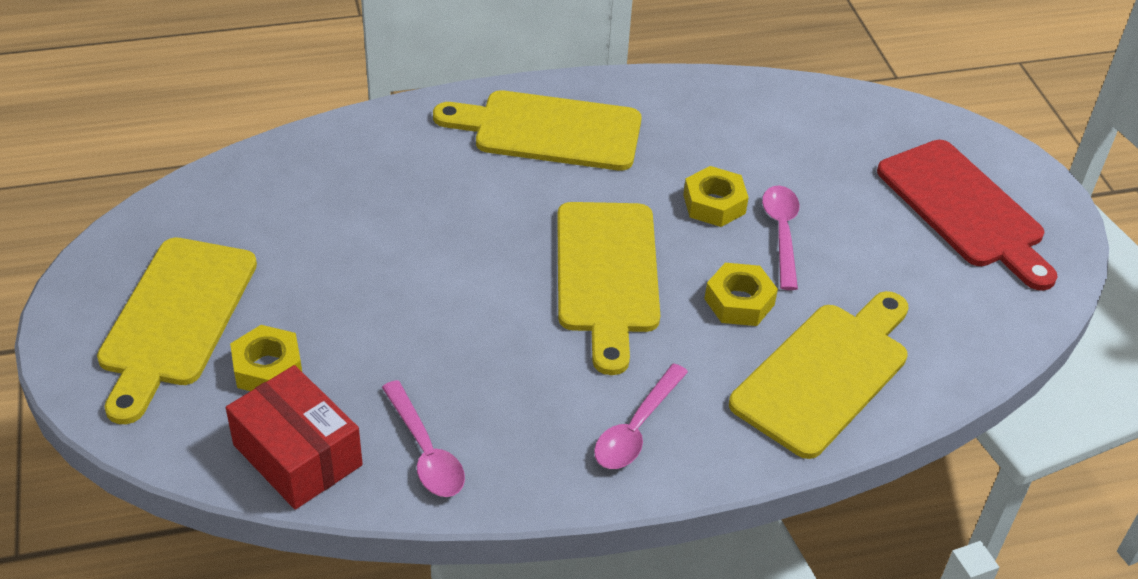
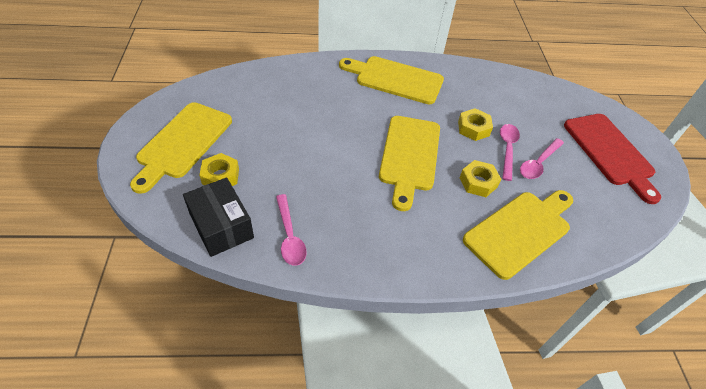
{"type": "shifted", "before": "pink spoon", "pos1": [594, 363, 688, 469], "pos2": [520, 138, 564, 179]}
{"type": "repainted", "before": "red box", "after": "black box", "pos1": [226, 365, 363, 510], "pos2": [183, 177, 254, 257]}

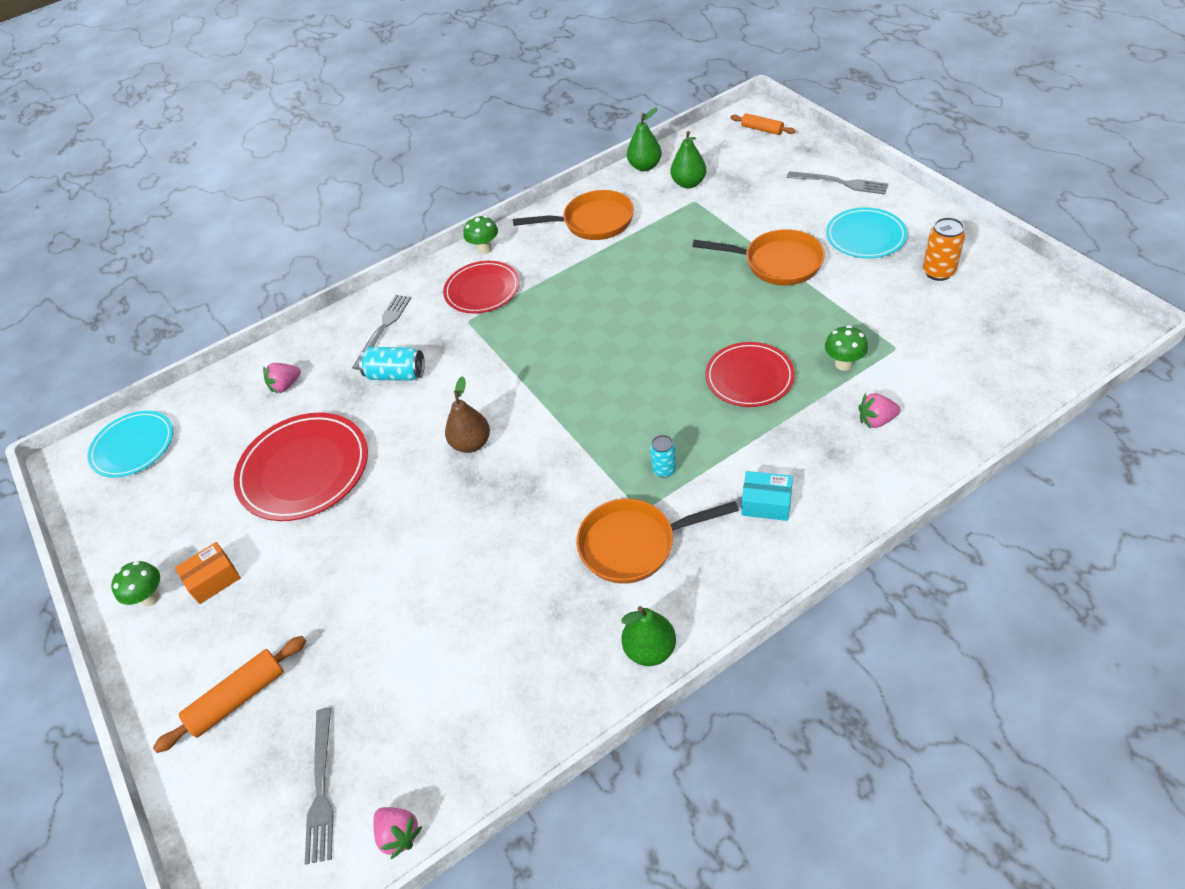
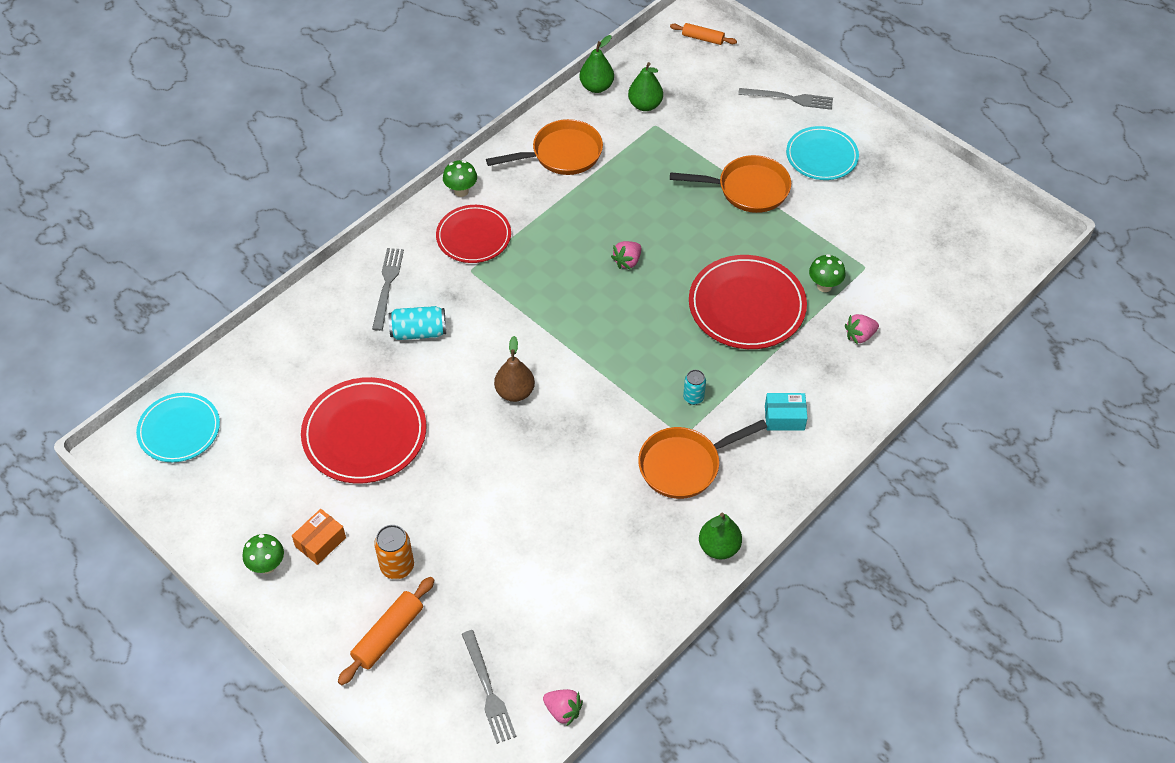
{"type": "shifted", "before": "orange can", "pos1": [923, 217, 965, 281], "pos2": [374, 525, 414, 579]}
{"type": "scaled", "before": "red plate", "pos1": [705, 342, 795, 407], "pos2": [689, 255, 807, 349], "scale": 1.51}
{"type": "shifted", "before": "pink strawberry", "pos1": [263, 363, 301, 394], "pos2": [611, 241, 641, 270]}

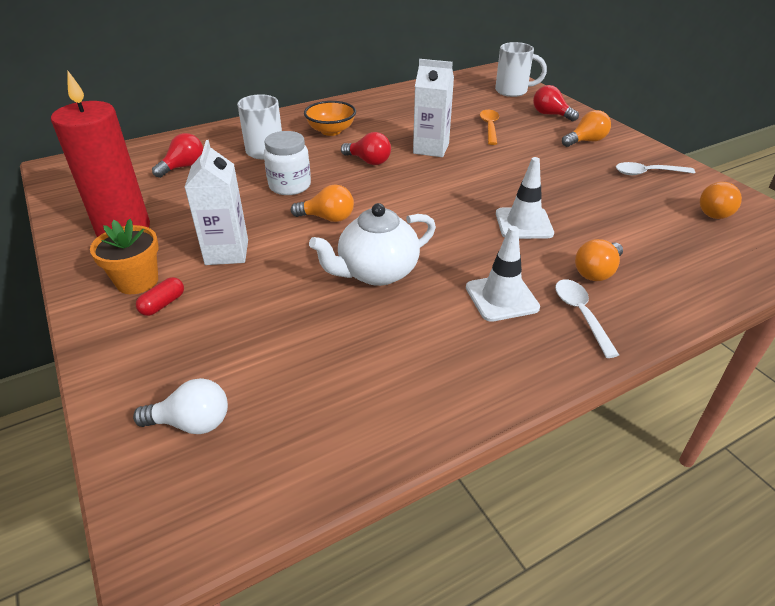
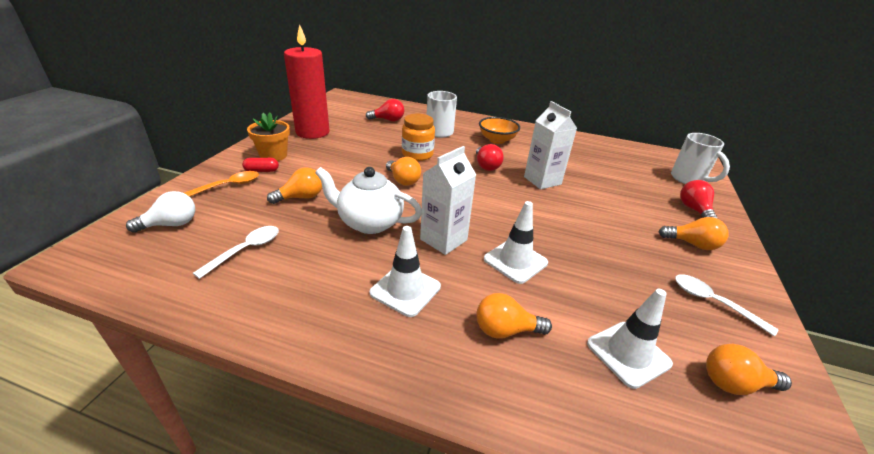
{"type": "shifted", "before": "orange spoon", "pos1": [480, 110, 499, 145], "pos2": [184, 171, 259, 197]}
{"type": "repainted", "before": "white jar", "after": "orange jar", "pos1": [264, 131, 311, 195], "pos2": [402, 114, 435, 161]}
{"type": "shifted", "before": "white carton", "pos1": [184, 140, 248, 265], "pos2": [420, 146, 476, 255]}
{"type": "shifted", "before": "white spoon", "pos1": [555, 279, 619, 358], "pos2": [193, 226, 279, 279]}
{"type": "rotated", "before": "white light bulb", "pos1": [133, 378, 228, 434], "pos2": [126, 191, 195, 233], "turn": -75}
{"type": "new", "after": "orange light bulb", "pos2": [267, 167, 322, 204]}
{"type": "new", "after": "white traffic cone", "pos2": [587, 289, 673, 389]}

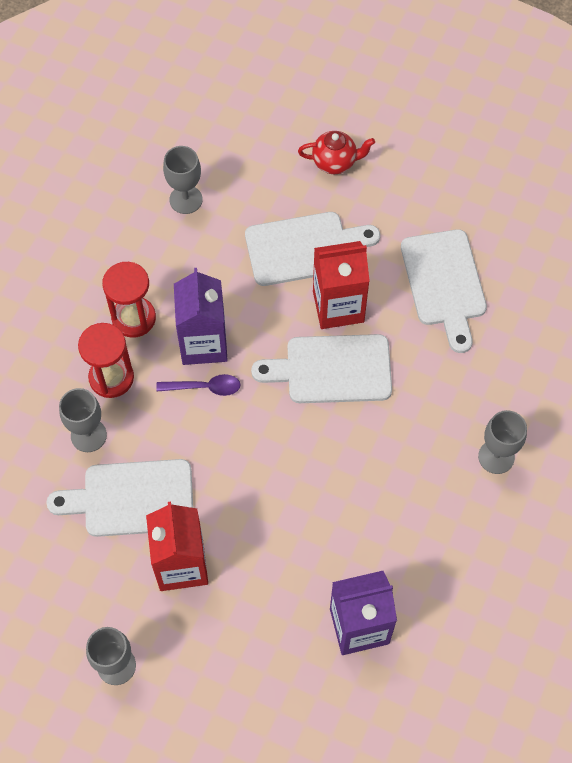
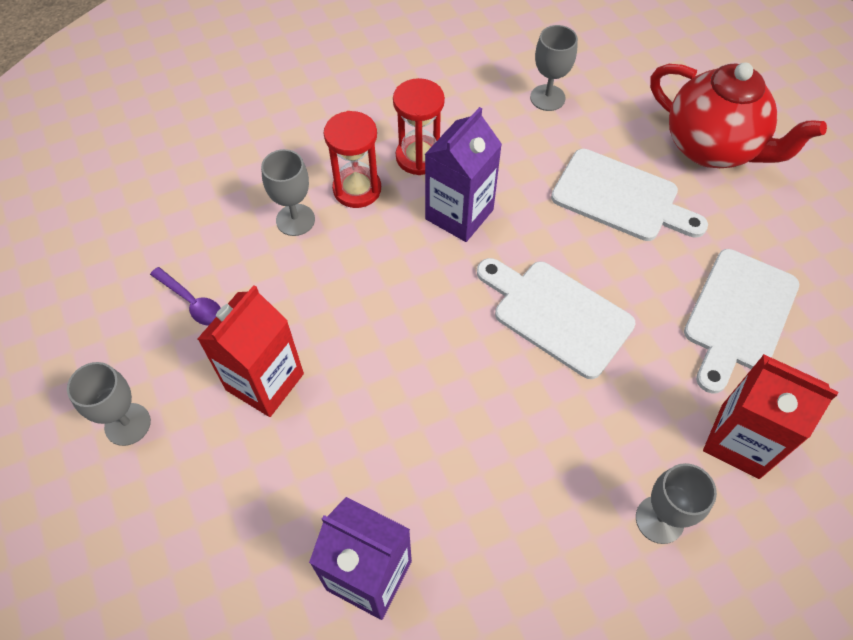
{"type": "scaled", "before": "red teapot", "pos1": [298, 131, 375, 174], "pos2": [650, 62, 827, 168], "scale": 1.98}
{"type": "shifted", "before": "red carton", "pos1": [313, 241, 370, 329], "pos2": [703, 354, 838, 479]}
{"type": "shifted", "before": "purple spoon", "pos1": [156, 374, 241, 396], "pos2": [150, 267, 220, 326]}
{"type": "gone", "before": "white cutting board", "pos1": [46, 459, 193, 537]}

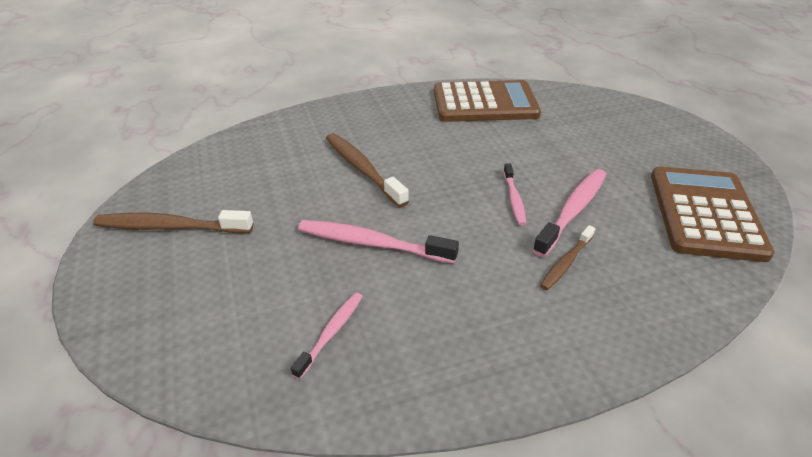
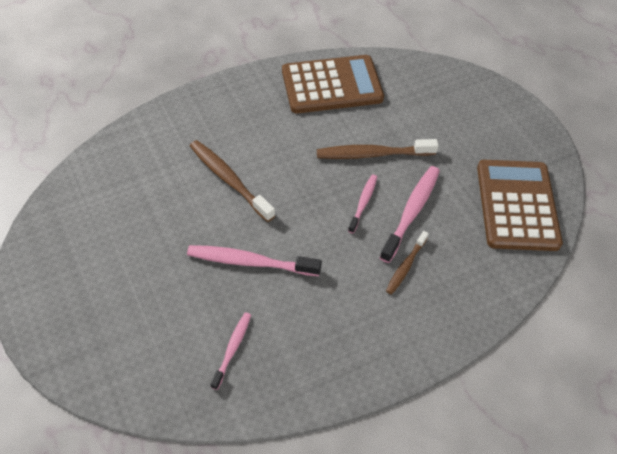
{"type": "rotated", "before": "pink toothbrush", "pos1": [503, 163, 526, 226], "pos2": [348, 175, 377, 233], "turn": -150}
{"type": "shifted", "before": "brown toothbrush", "pos1": [93, 210, 253, 233], "pos2": [317, 139, 439, 159]}

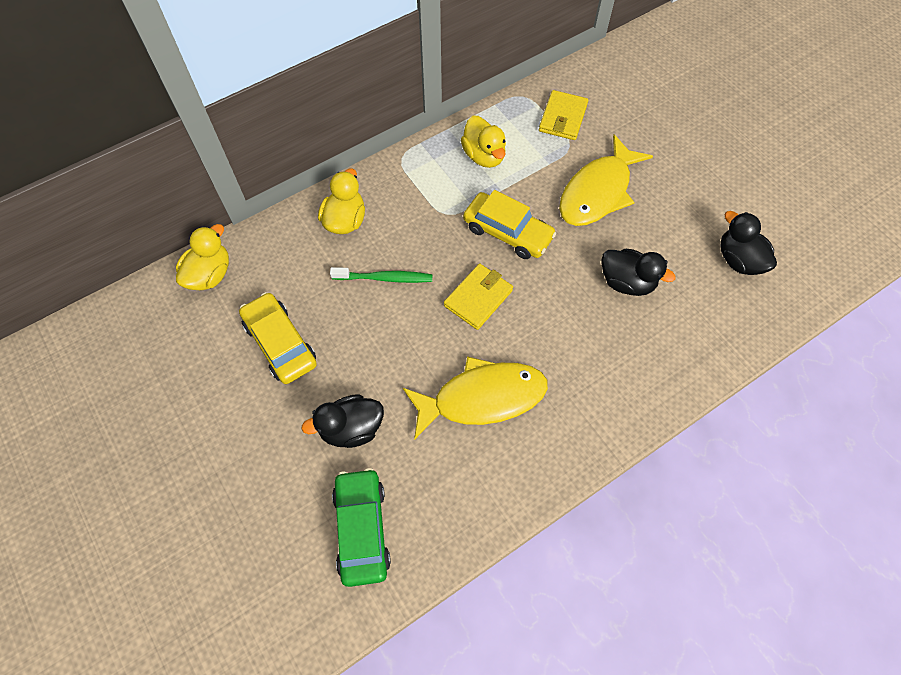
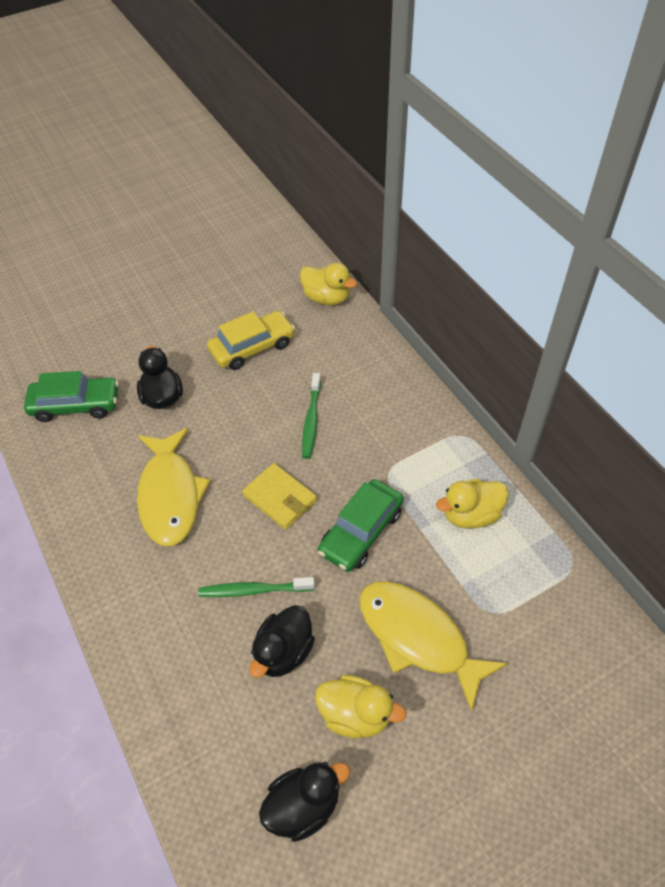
{"type": "gone", "before": "yellow wallet", "pos1": [539, 90, 588, 140]}
{"type": "shifted", "before": "yellow duck", "pos1": [318, 168, 365, 234], "pos2": [315, 675, 406, 739]}
{"type": "repainted", "before": "yellow car", "after": "green car", "pos1": [463, 190, 556, 259], "pos2": [318, 479, 404, 572]}
{"type": "new", "after": "green toothbrush", "pos2": [198, 577, 315, 597]}

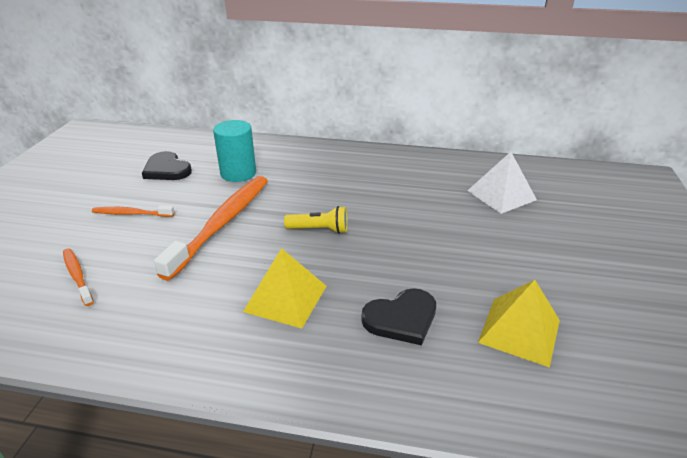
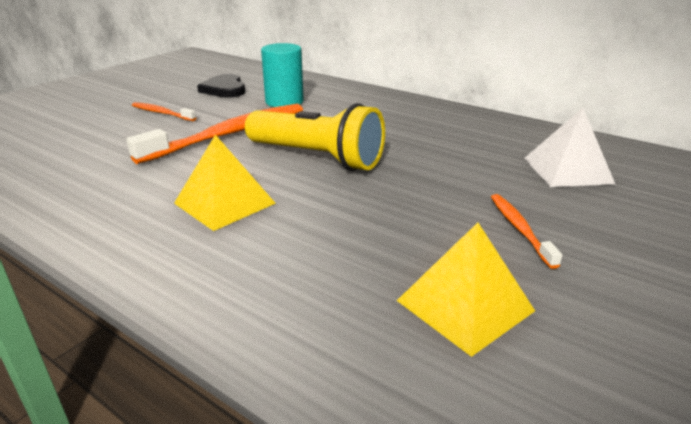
{"type": "scaled", "before": "yellow flashlight", "pos1": [284, 206, 348, 234], "pos2": [245, 103, 385, 171], "scale": 1.98}
{"type": "shifted", "before": "orange toothbrush", "pos1": [63, 248, 94, 306], "pos2": [491, 194, 562, 269]}
{"type": "gone", "before": "black heart", "pos1": [361, 288, 436, 345]}

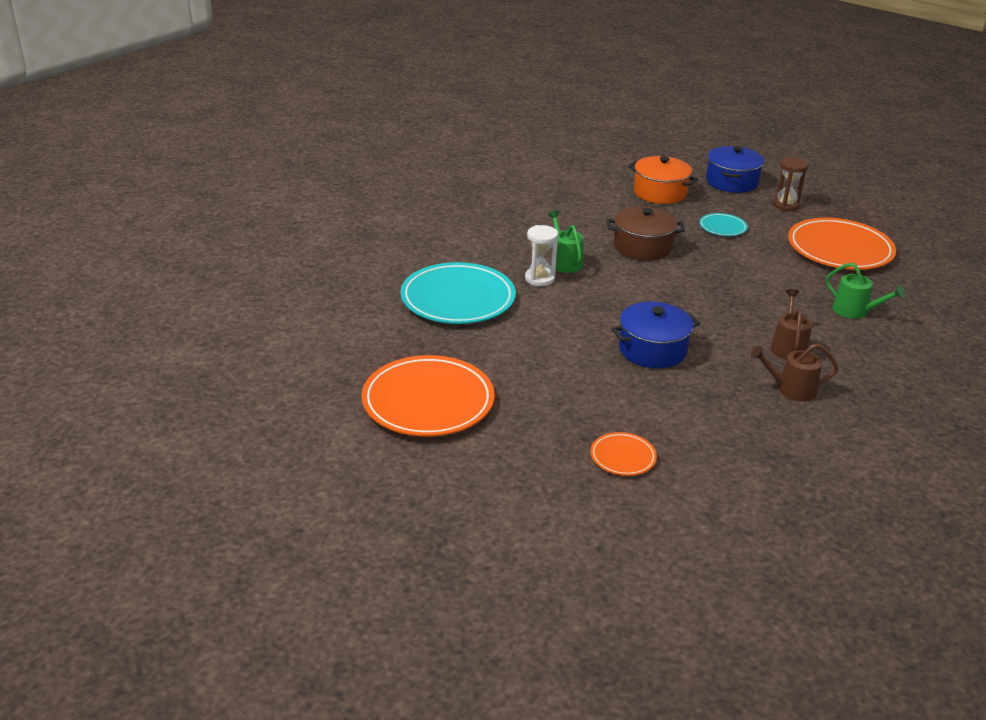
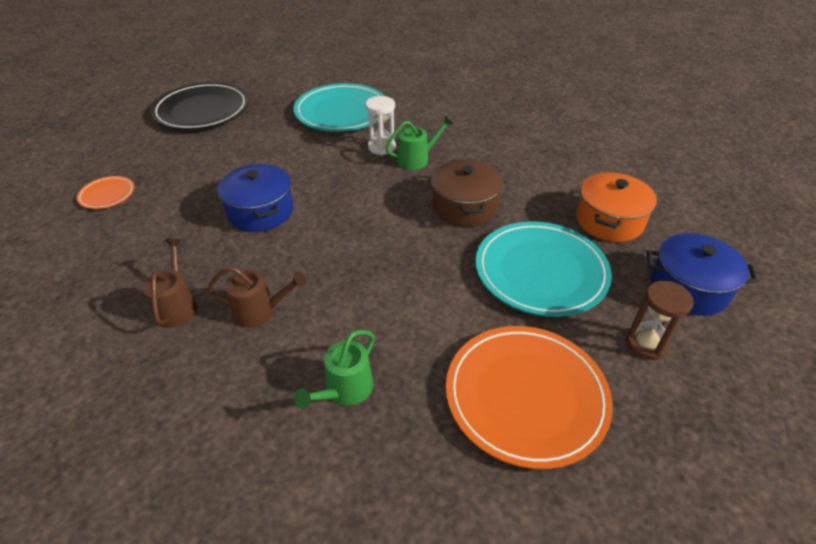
{"type": "scaled", "before": "turquoise plate", "pos1": [699, 213, 748, 236], "pos2": [476, 222, 612, 317], "scale": 2.12}
{"type": "repainted", "before": "orange plate", "after": "black plate", "pos1": [361, 355, 495, 437], "pos2": [151, 82, 249, 130]}

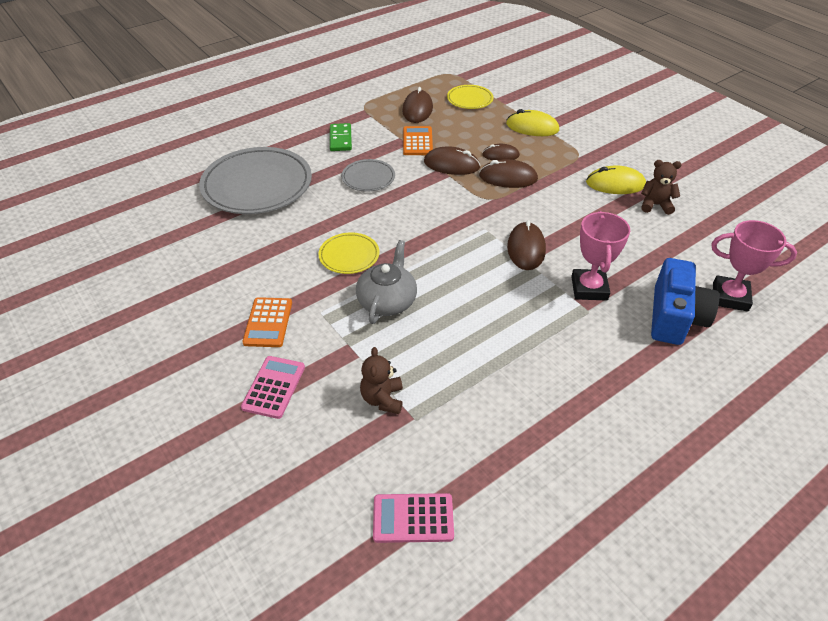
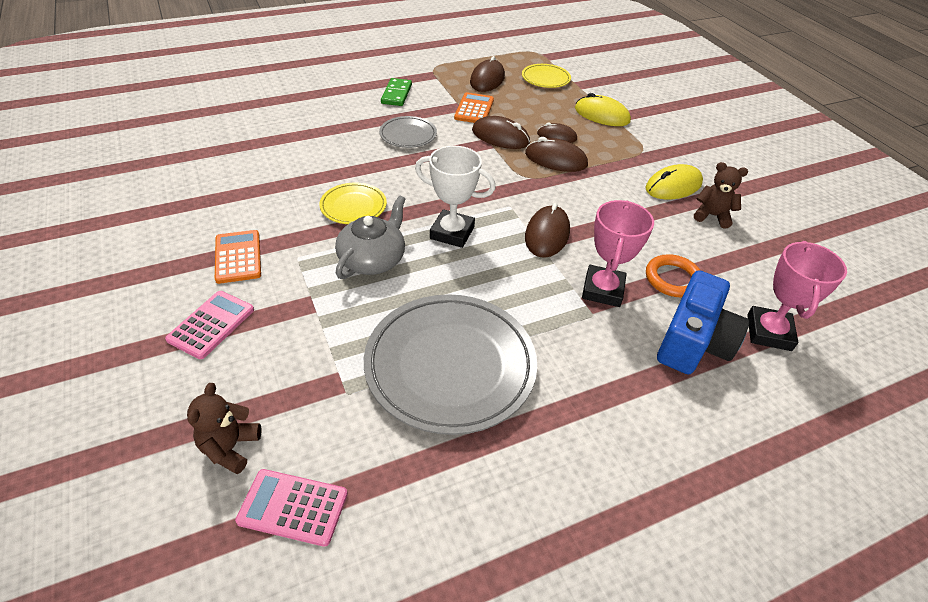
{"type": "shifted", "before": "grey plate", "pos1": [199, 147, 312, 214], "pos2": [364, 294, 537, 435]}
{"type": "rotated", "before": "yellow mouse", "pos1": [586, 166, 646, 194], "pos2": [645, 164, 703, 199], "turn": -45}
{"type": "rotated", "before": "pink trophy", "pos1": [711, 220, 797, 312], "pos2": [747, 241, 847, 351], "turn": 75}
{"type": "rotated", "before": "orange calculator", "pos1": [242, 297, 292, 347], "pos2": [215, 230, 261, 284], "turn": 150}
{"type": "shifted", "before": "brown teddy bear", "pos1": [360, 347, 403, 414], "pos2": [187, 383, 261, 474]}
{"type": "new", "after": "white trophy", "pos2": [415, 146, 496, 248]}
{"type": "new", "after": "orange ring", "pos2": [646, 254, 701, 297]}

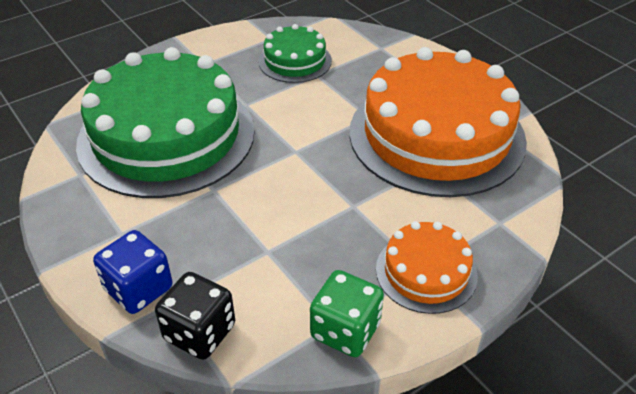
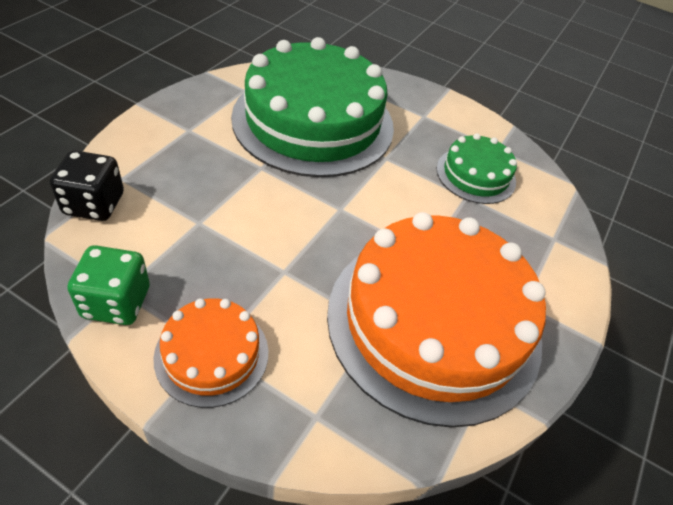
{"type": "gone", "before": "blue dice", "pos1": [93, 230, 172, 314]}

